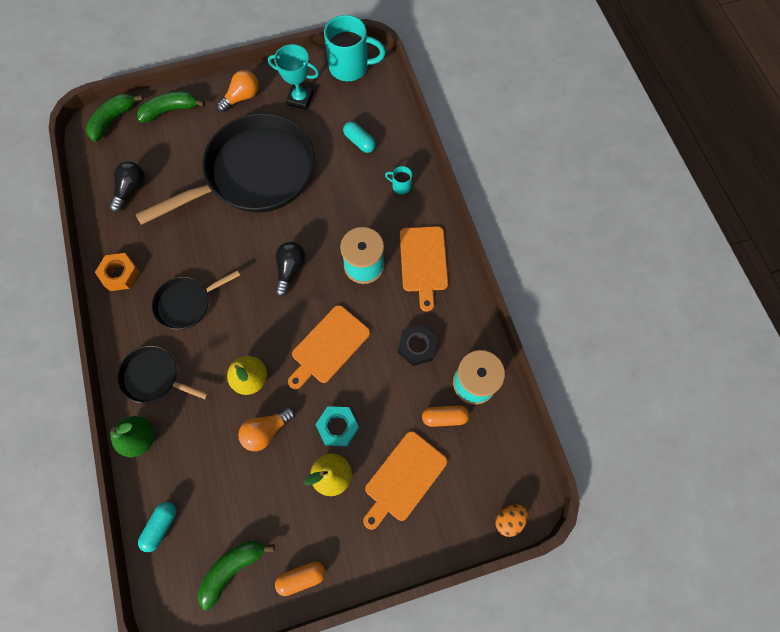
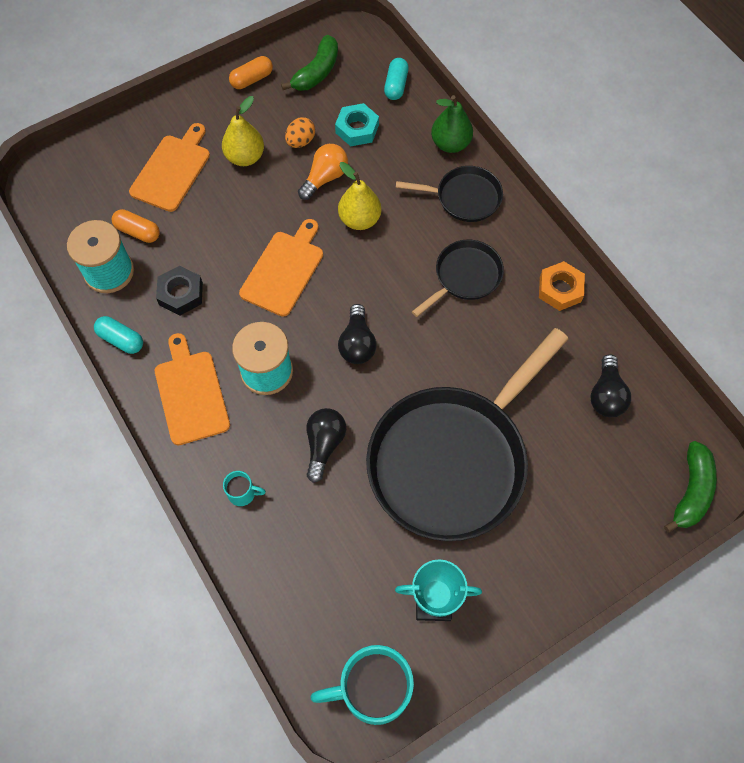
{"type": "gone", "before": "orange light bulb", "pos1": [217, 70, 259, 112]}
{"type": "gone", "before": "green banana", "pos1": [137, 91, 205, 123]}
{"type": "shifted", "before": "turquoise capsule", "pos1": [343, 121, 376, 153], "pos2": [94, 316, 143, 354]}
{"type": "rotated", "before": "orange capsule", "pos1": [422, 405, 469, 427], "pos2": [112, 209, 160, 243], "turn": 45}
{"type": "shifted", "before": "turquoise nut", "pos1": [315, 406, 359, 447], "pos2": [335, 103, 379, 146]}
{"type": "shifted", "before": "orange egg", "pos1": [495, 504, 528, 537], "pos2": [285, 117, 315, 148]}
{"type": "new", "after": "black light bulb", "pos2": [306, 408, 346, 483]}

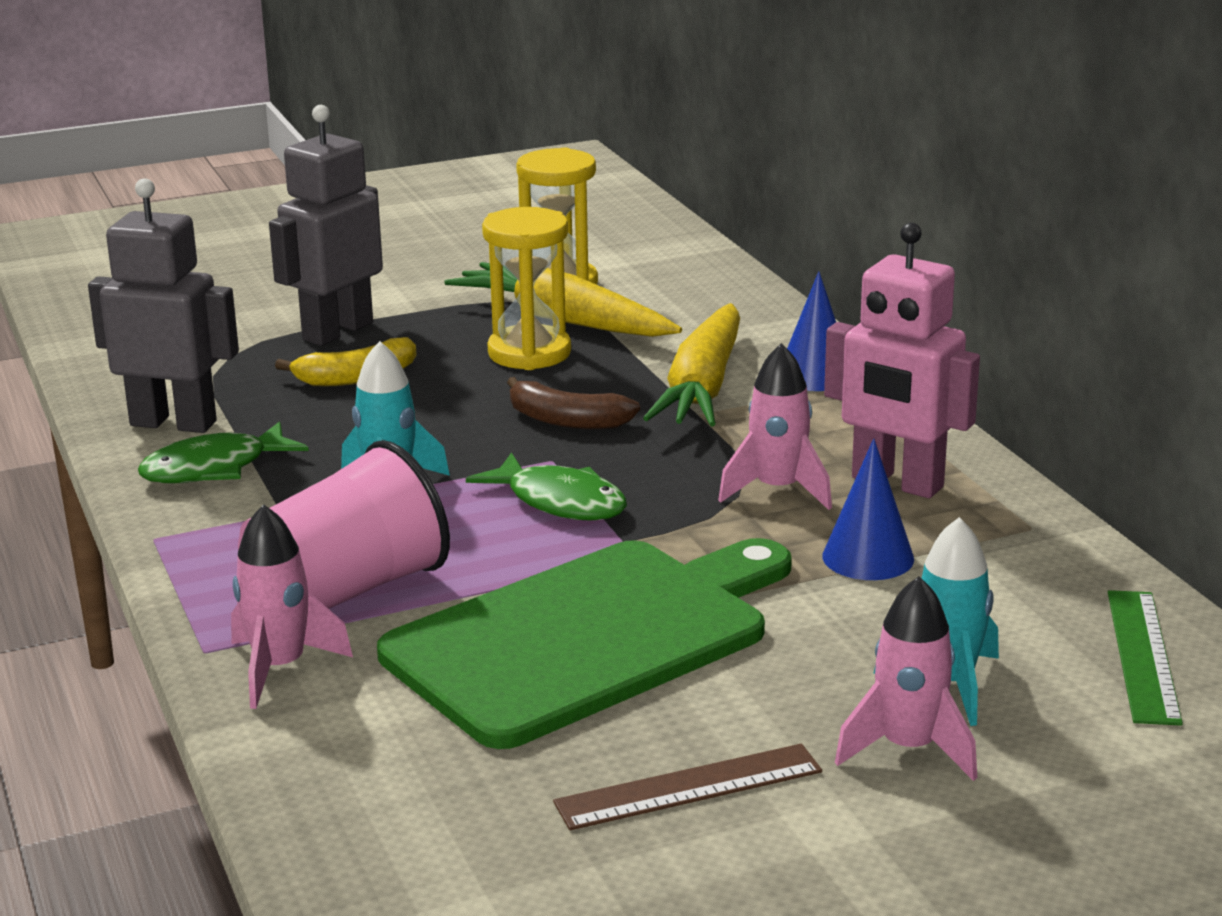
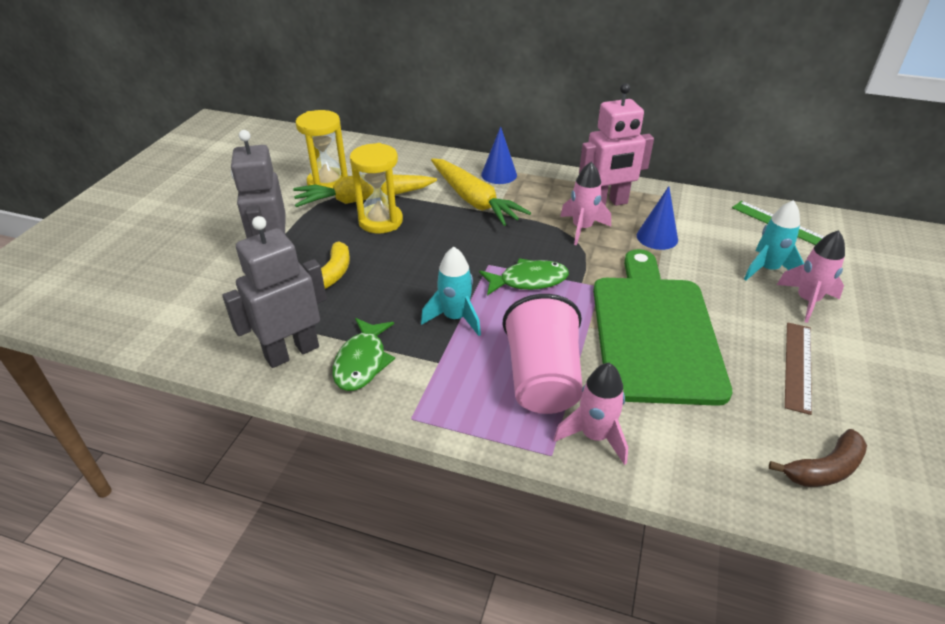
{"type": "shifted", "before": "brown banana", "pos1": [507, 377, 640, 430], "pos2": [769, 429, 867, 487]}

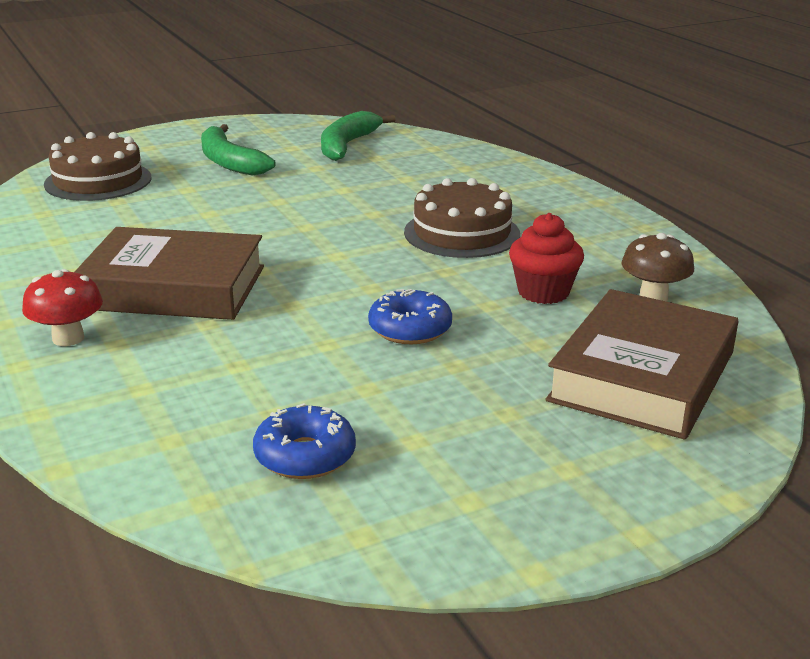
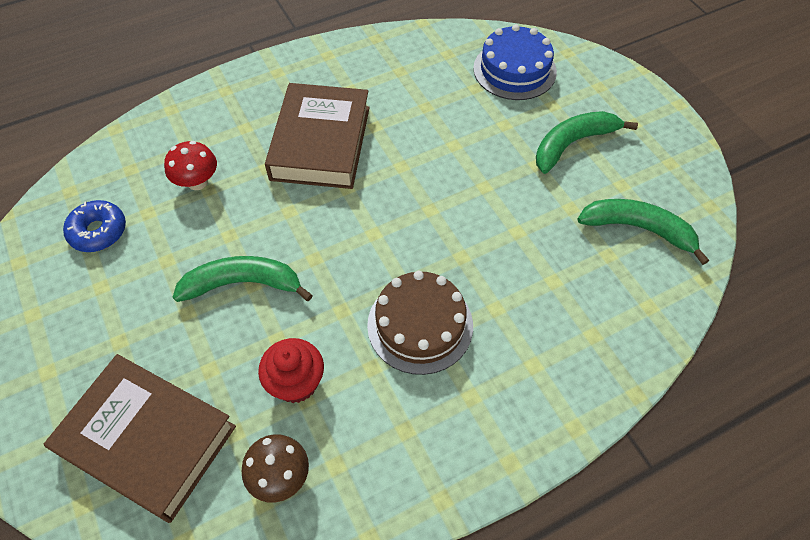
{"type": "repainted", "before": "brown cake", "after": "blue cake", "pos1": [44, 132, 152, 201], "pos2": [473, 24, 557, 100]}
{"type": "shifted", "before": "red mushroom", "pos1": [22, 269, 103, 346], "pos2": [164, 141, 217, 190]}
{"type": "swapped", "before": "blue donut", "after": "green banana", "pos1": [368, 289, 452, 344], "pos2": [173, 256, 313, 302]}

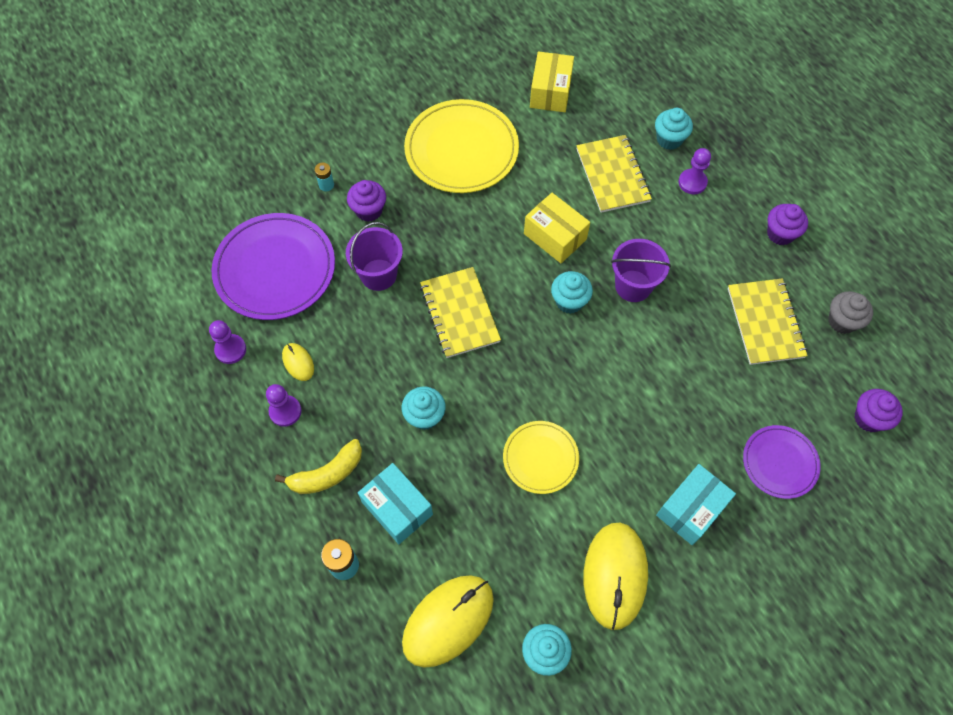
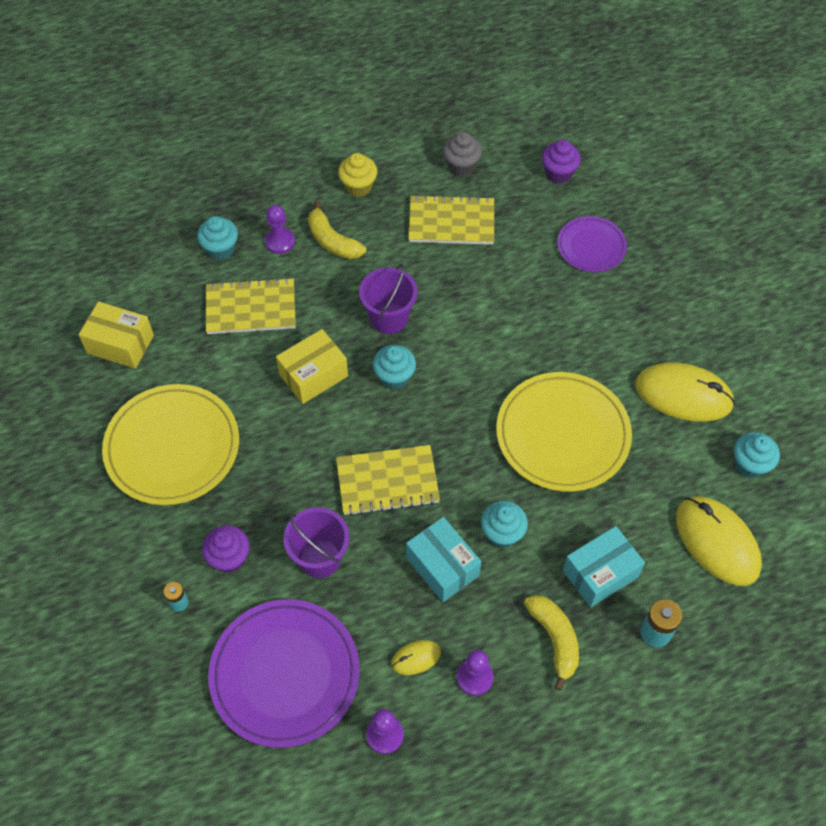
{"type": "repainted", "before": "purple cupcake", "after": "yellow cupcake", "pos1": [767, 204, 808, 245], "pos2": [338, 153, 377, 197]}
{"type": "scaled", "before": "yellow plate", "pos1": [503, 421, 579, 494], "pos2": [496, 372, 632, 492], "scale": 1.77}
{"type": "shifted", "before": "turquoise box", "pos1": [656, 464, 736, 545], "pos2": [406, 517, 481, 602]}
{"type": "new", "after": "yellow banana", "pos2": [308, 201, 366, 259]}

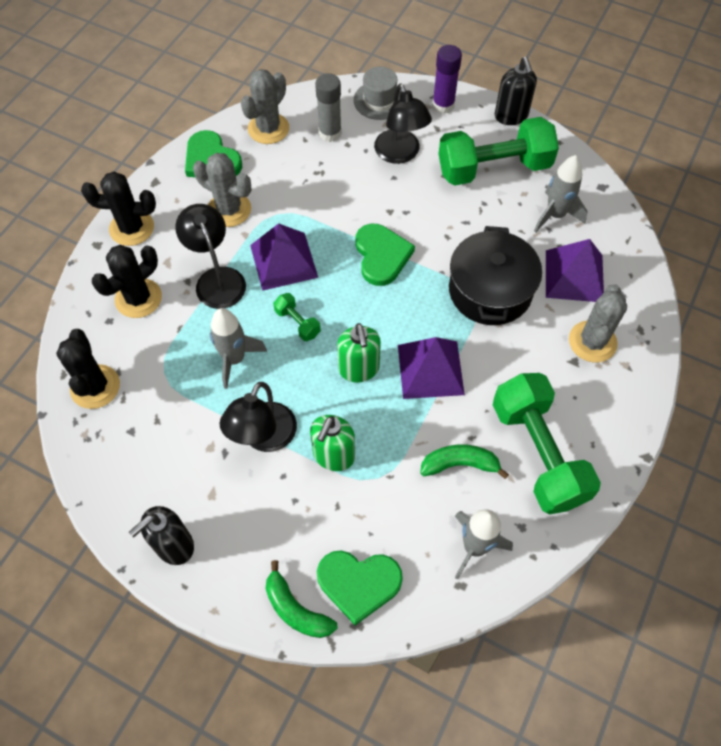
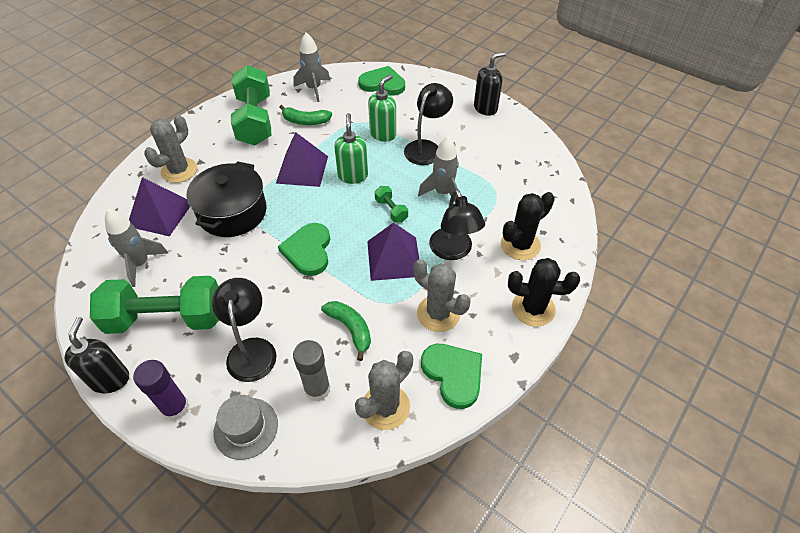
{"type": "gone", "before": "black cactus", "pos1": [56, 329, 120, 409]}
{"type": "shifted", "before": "green banana", "pos1": [266, 560, 338, 638], "pos2": [321, 301, 371, 361]}

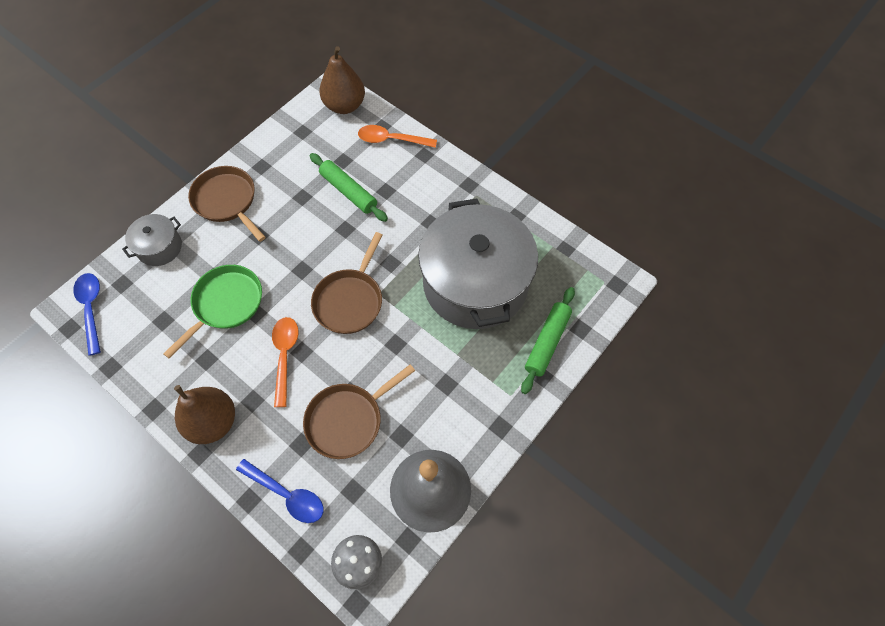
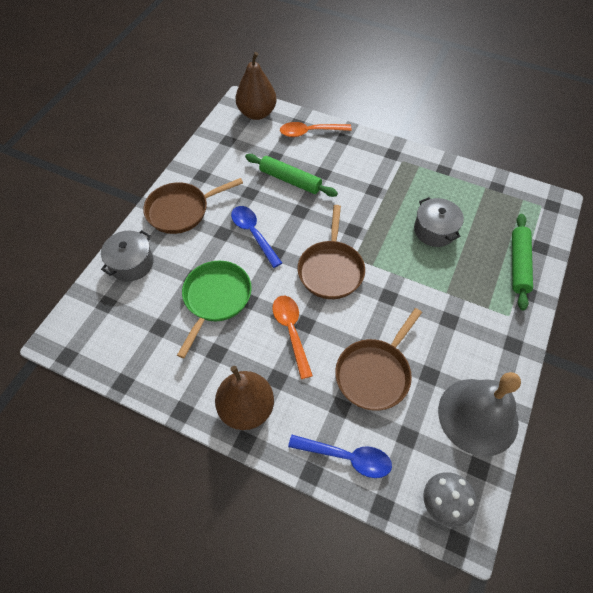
{"type": "rotated", "before": "brown pan", "pos1": [188, 166, 266, 242], "pos2": [143, 178, 243, 234], "turn": -60}
{"type": "scaled", "before": "grey pot", "pos1": [418, 198, 538, 329], "pos2": [414, 197, 464, 247], "scale": 0.44}
{"type": "shifted", "before": "blue spoon", "pos1": [73, 273, 101, 356], "pos2": [231, 206, 282, 268]}

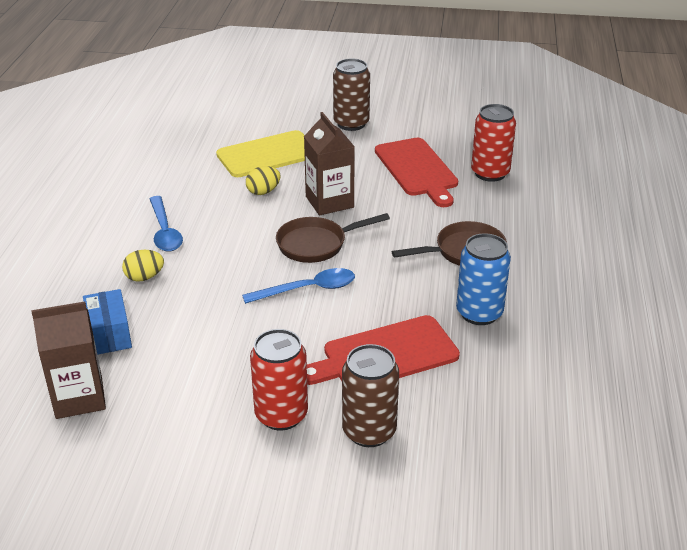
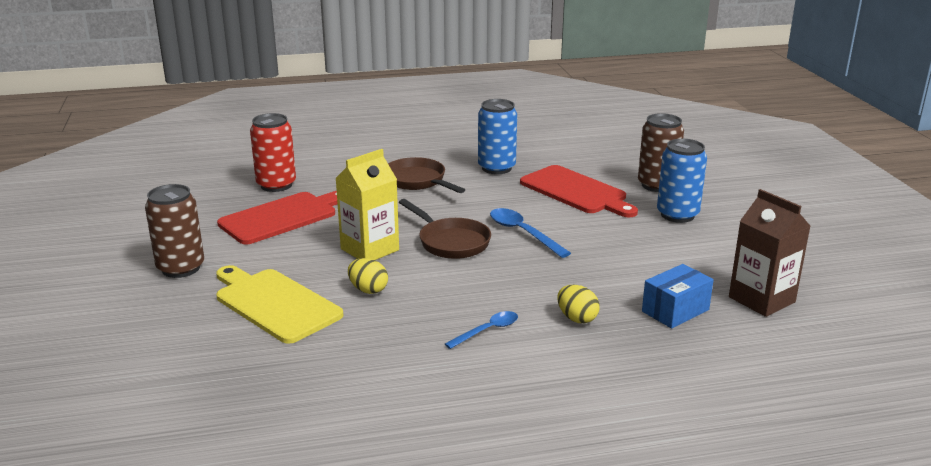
{"type": "repainted", "before": "brown carton", "after": "yellow carton", "pos1": [304, 112, 355, 215], "pos2": [336, 149, 399, 260]}
{"type": "scaled", "before": "blue spoon", "pos1": [150, 196, 183, 252], "pos2": [445, 311, 518, 349], "scale": 0.66}
{"type": "repainted", "before": "red can", "after": "blue can", "pos1": [250, 329, 308, 431], "pos2": [657, 139, 707, 223]}

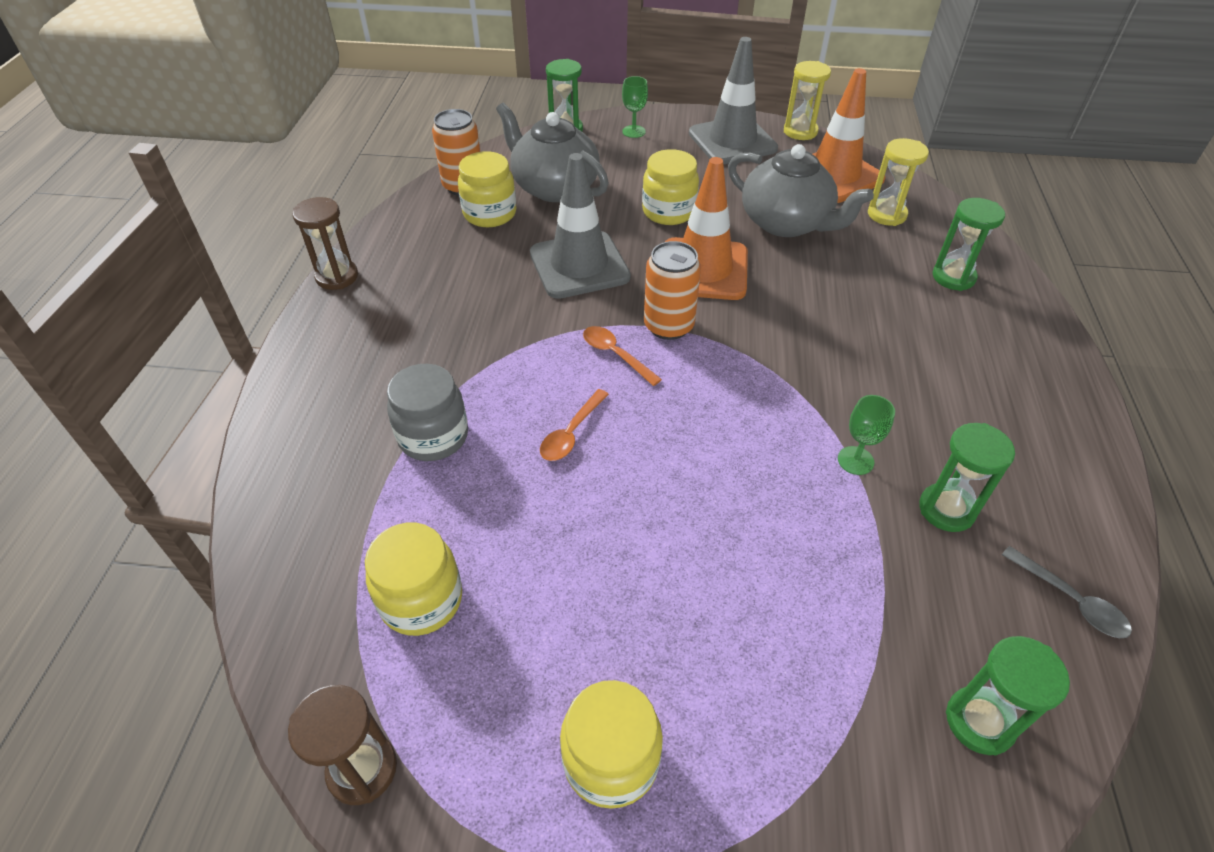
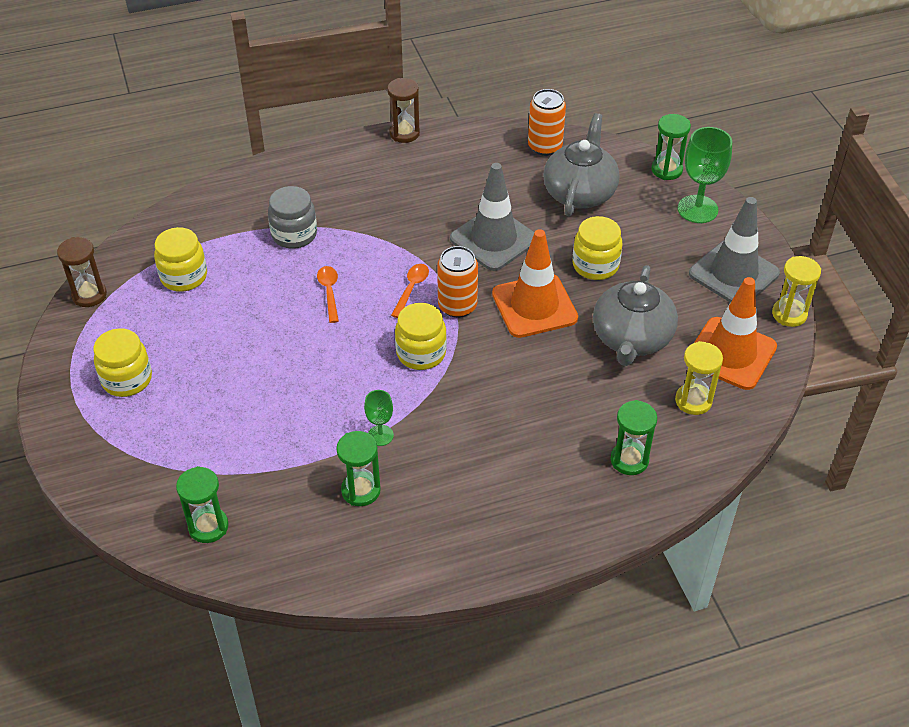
{"type": "scaled", "before": "green goblet", "pos1": [622, 76, 648, 138], "pos2": [678, 127, 732, 223], "scale": 1.83}
{"type": "shifted", "before": "yellow jar", "pos1": [458, 151, 517, 227], "pos2": [395, 303, 447, 370]}
{"type": "rotated", "before": "orange spoon", "pos1": [540, 389, 609, 461], "pos2": [317, 266, 339, 323], "turn": 75}
{"type": "gone", "before": "grey spoon", "pos1": [1002, 546, 1132, 638]}

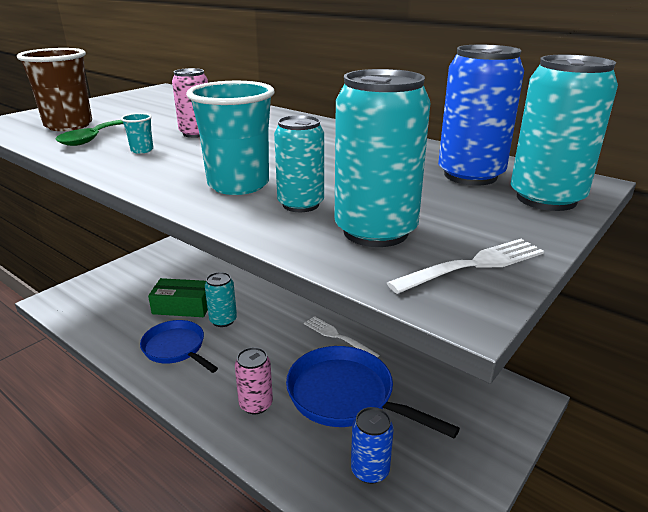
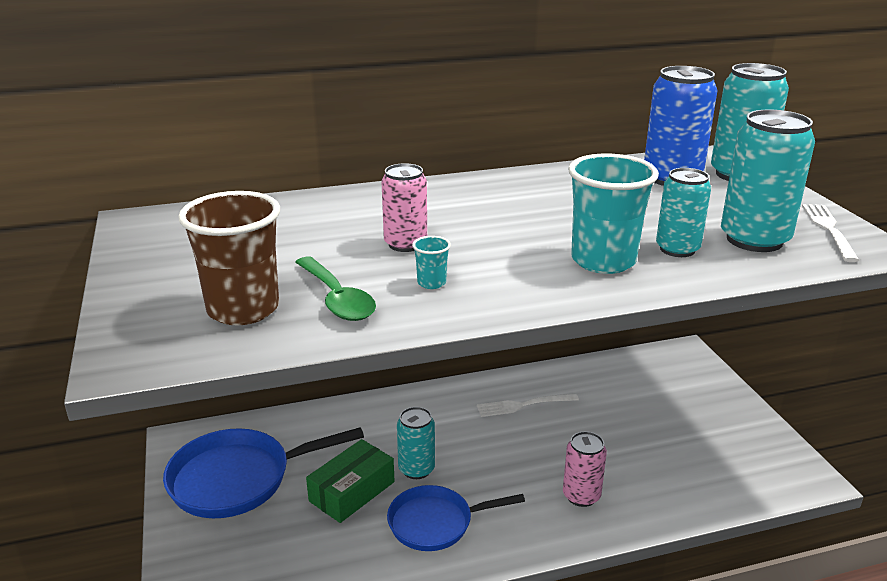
{"type": "shifted", "before": "blue pan", "pos1": [286, 346, 460, 438], "pos2": [163, 427, 364, 518]}
{"type": "gone", "before": "blue can", "pos1": [351, 407, 394, 484]}

